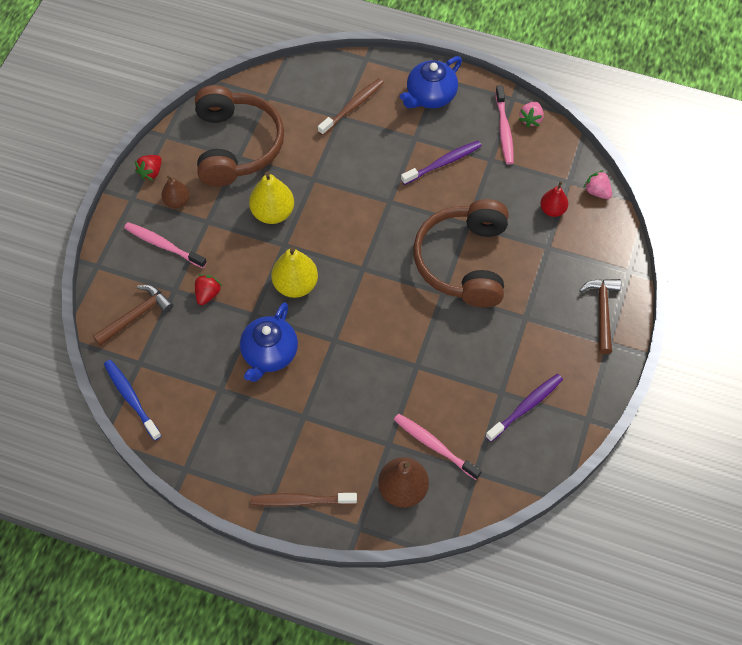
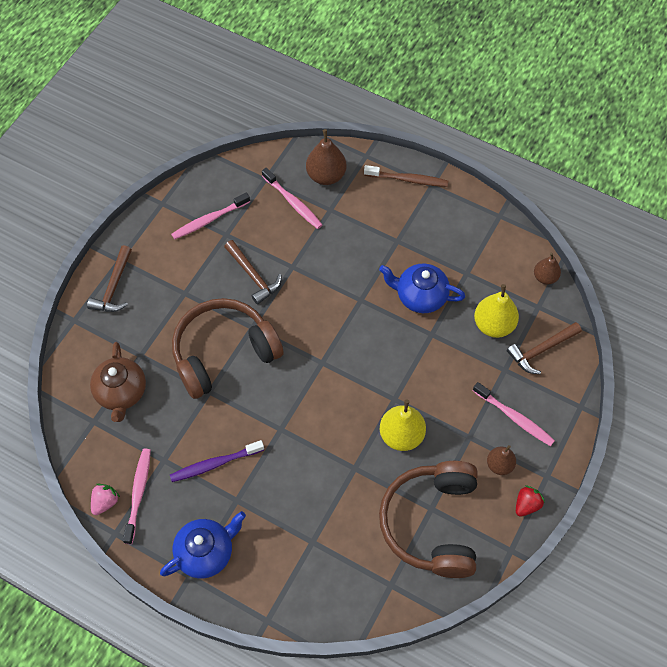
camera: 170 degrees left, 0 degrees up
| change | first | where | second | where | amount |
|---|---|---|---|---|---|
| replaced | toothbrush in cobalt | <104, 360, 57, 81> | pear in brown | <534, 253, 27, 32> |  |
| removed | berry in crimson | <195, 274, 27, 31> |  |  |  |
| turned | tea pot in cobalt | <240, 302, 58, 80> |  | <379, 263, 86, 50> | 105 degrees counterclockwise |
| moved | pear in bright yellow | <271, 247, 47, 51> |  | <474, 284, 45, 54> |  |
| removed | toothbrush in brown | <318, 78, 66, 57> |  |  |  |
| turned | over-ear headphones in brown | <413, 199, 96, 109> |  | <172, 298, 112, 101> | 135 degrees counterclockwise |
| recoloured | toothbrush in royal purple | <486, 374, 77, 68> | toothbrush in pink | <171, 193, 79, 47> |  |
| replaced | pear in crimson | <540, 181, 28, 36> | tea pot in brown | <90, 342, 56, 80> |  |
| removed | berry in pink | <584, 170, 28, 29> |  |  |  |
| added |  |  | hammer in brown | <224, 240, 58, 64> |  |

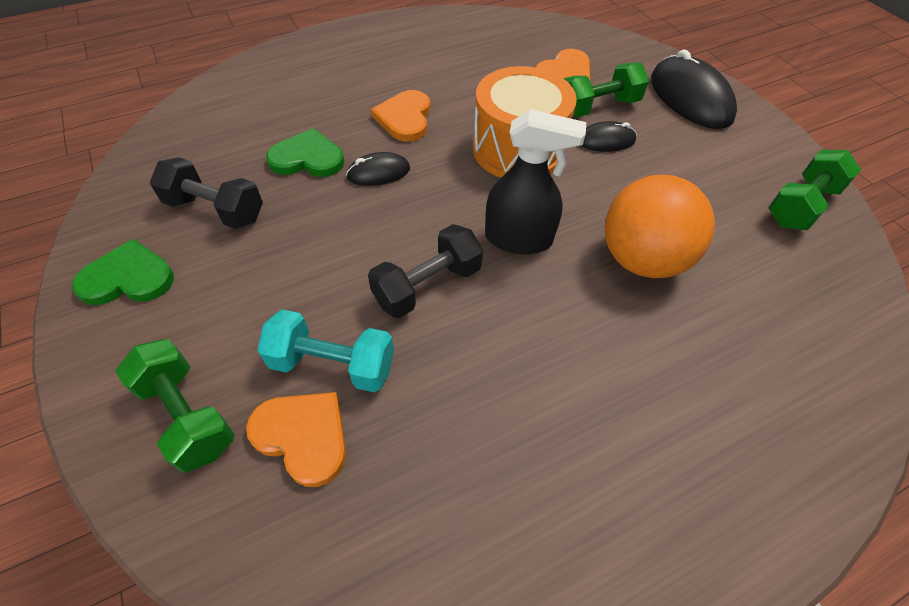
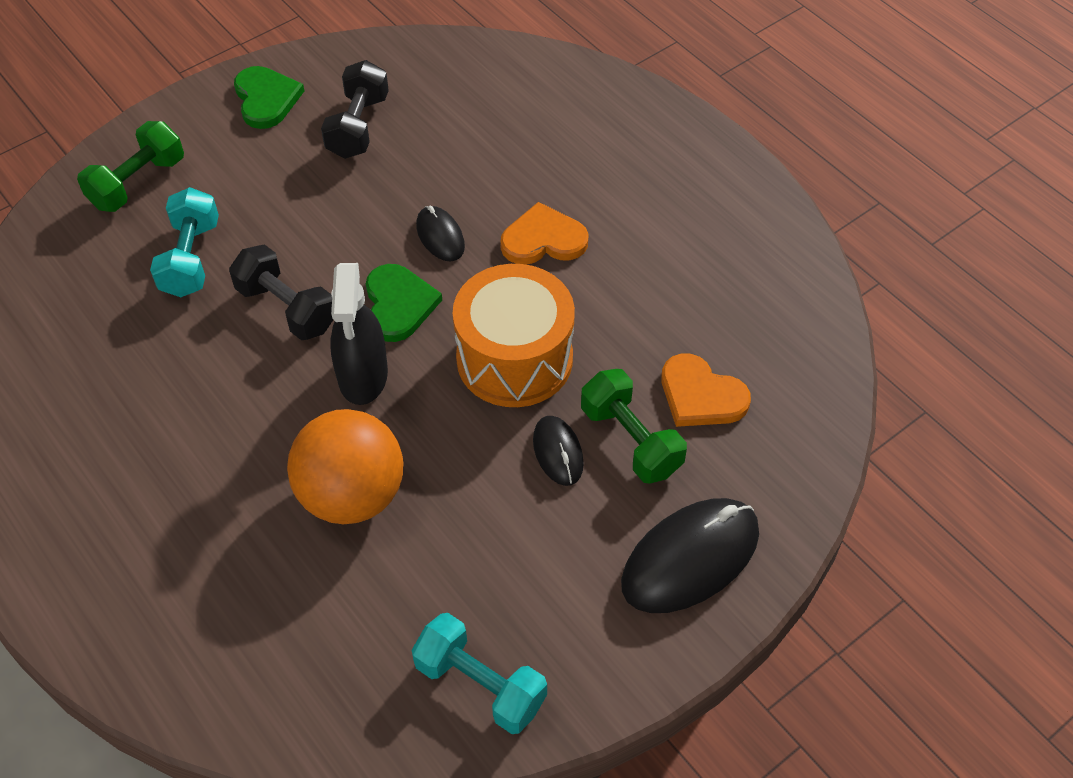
camera: 80 degrees right, 0 degrees up
| change | first | where | second | where | amount |
|---|---|---|---|---|---|
| removed | heart in orange | <246, 392, 100, 95> |  |  |  |
| moved | heart in green | <266, 128, 78, 49> |  | <366, 264, 76, 78> |  |
| recoloured | dumbbell in green | <768, 150, 93, 80> | dumbbell in aqua | <412, 613, 135, 121> |  |

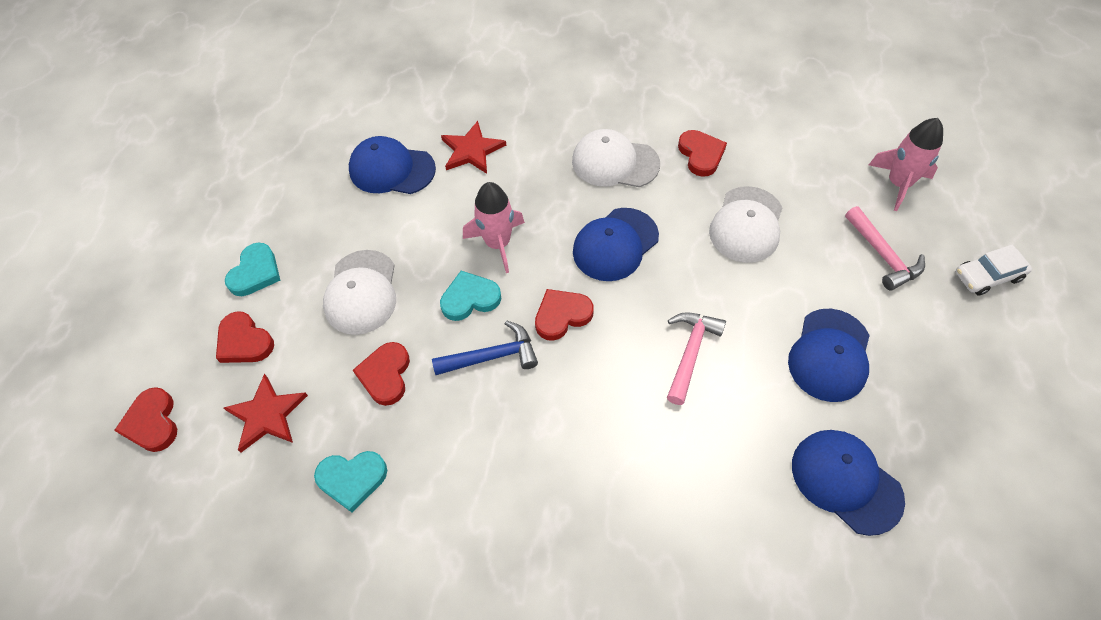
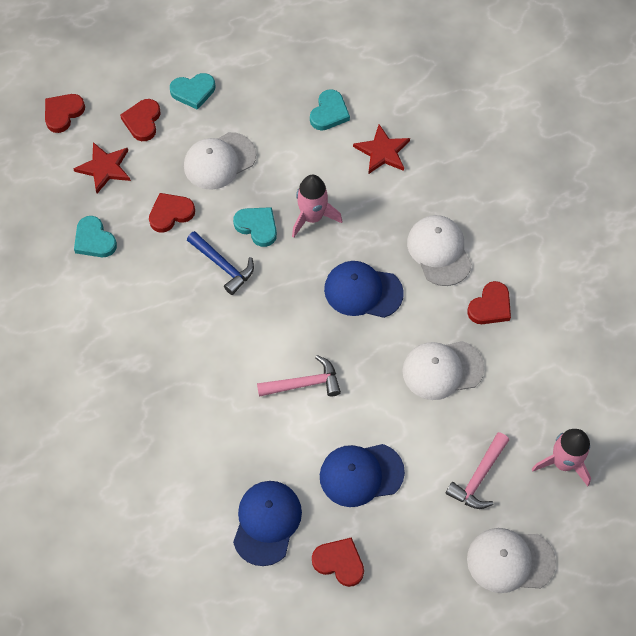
camera: 55 degrees right, 5 degrees up
| change | first | where | second | where | amount |
|---|---|---|---|---|---|
| replaced | baseball cap in cobalt | <349, 136, 87, 58> | heart in aqua | <310, 89, 40, 41> |  |
| moved | heart in crimson | <535, 289, 59, 52> |  | <312, 537, 52, 50> |  |
| replaced | automobile in pure white | <956, 245, 76, 51> | baseball cap in pure white | <467, 528, 89, 65> |  |

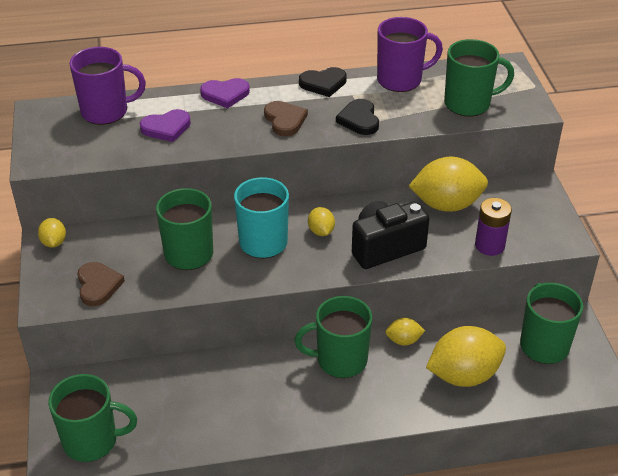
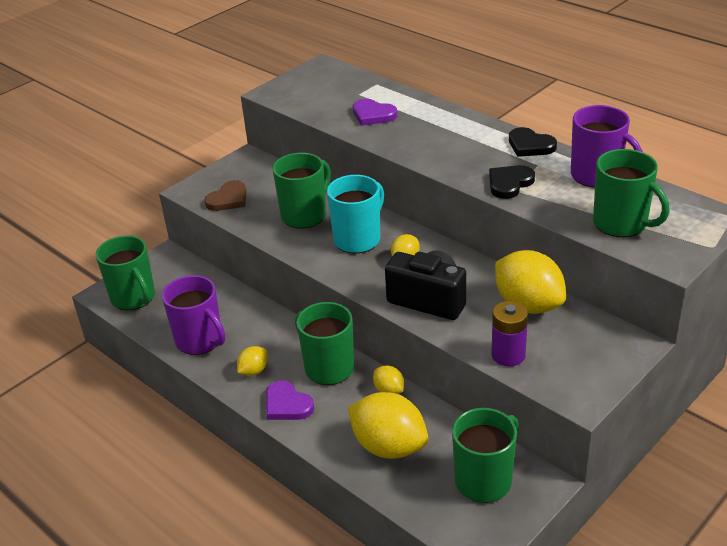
camera: 55 degrees right, 5 degrees down
| change | first | where | second | where | amount |
|---|---|---|---|---|---|
| moved | citrus fruit in bright yellow | <38, 218, 28, 30> |  | <237, 346, 31, 30> |  |
| moved | tea mug in royal purple | <69, 47, 77, 78> |  | <162, 275, 63, 80> |  |
| moved | heart in royal purple | <200, 78, 50, 31> |  | <266, 381, 48, 39> |  |
| removed | heart in brown | <264, 101, 44, 36> |  |  |  |

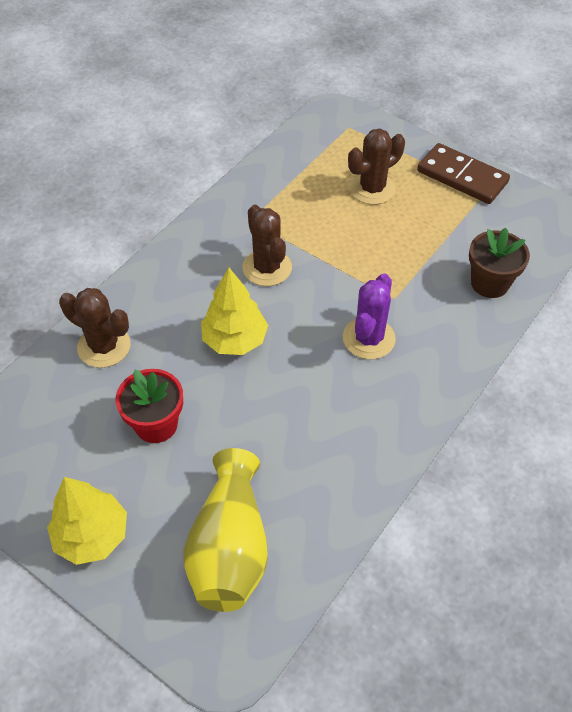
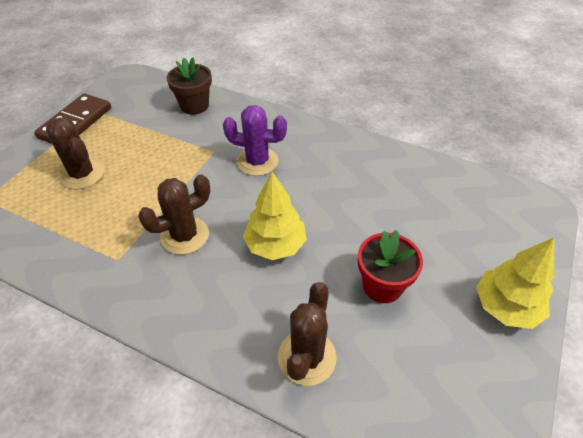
camera: 100 degrees left, 5 degrees down
| change | first | where | second | where | amount |
|---|---|---|---|---|---|
| removed | vase in bright yellow | <184, 448, 84, 164> |  |  |  |

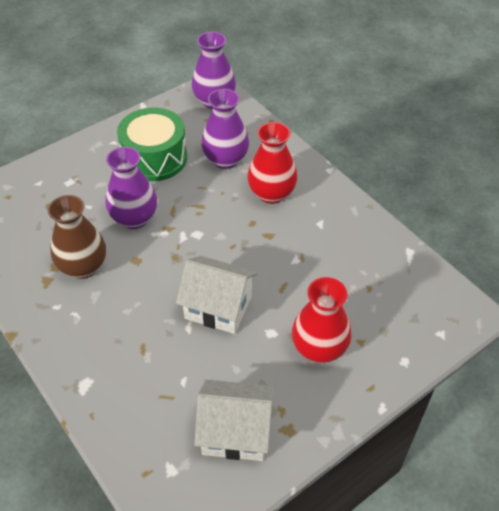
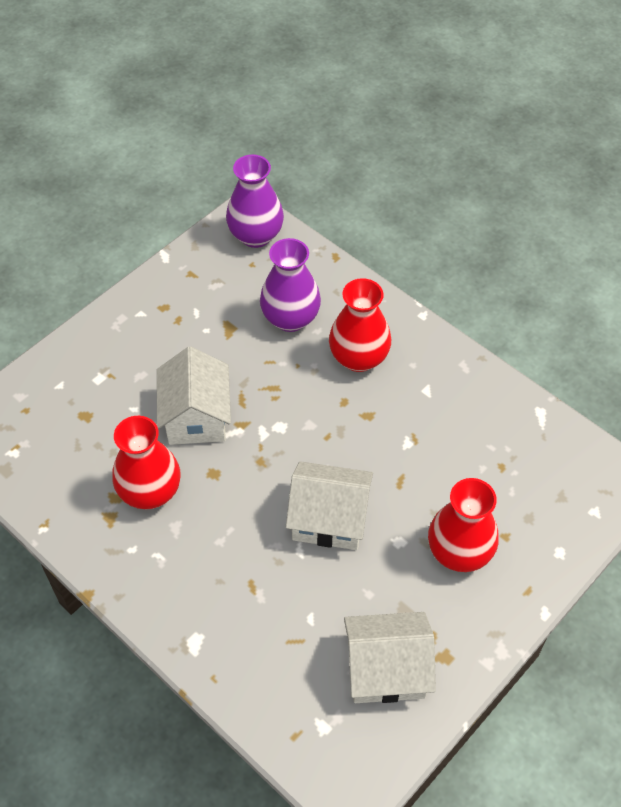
camera: 10 degrees left, 5 degrees up
| change | first | where | second | where | amount |
|---|---|---|---|---|---|
| recoloured | vase in brown | <48, 195, 58, 84> | vase in crimson | <112, 416, 69, 93> |  |
| replaced | vase in royal purple | <105, 147, 52, 82> | toy house in pure white | <157, 346, 74, 99> |  |
| removed | snare drum in green | <117, 108, 70, 73> |  |  |  |

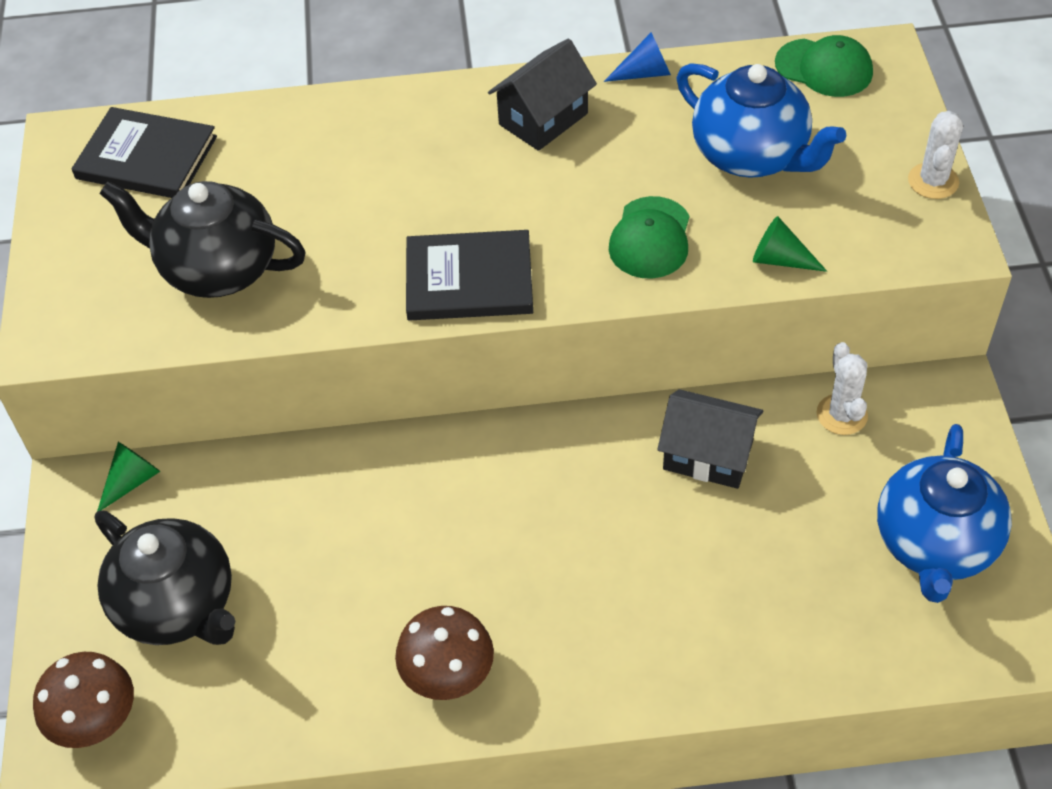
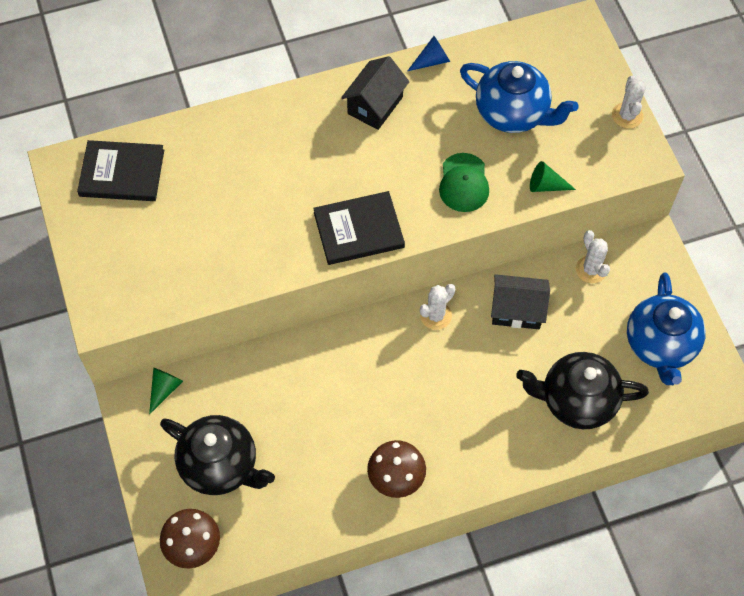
camera: 15 degrees left, 10 degrees up
| change | first | where | second | where | amount |
|---|---|---|---|---|---|
| moved | tea pot in jet-black | <99, 181, 207, 117> |  | <516, 352, 133, 77> |  |
| removed | baseball cap in green | <775, 35, 98, 62> |  |  |  |
| added |  |  | prickly plant in pure white | <420, 284, 35, 46> |  |

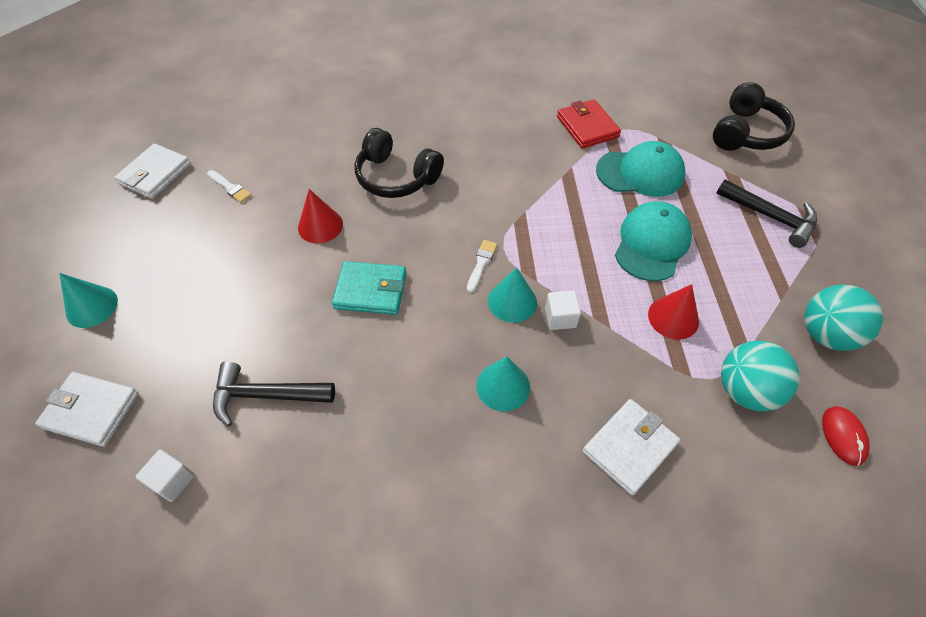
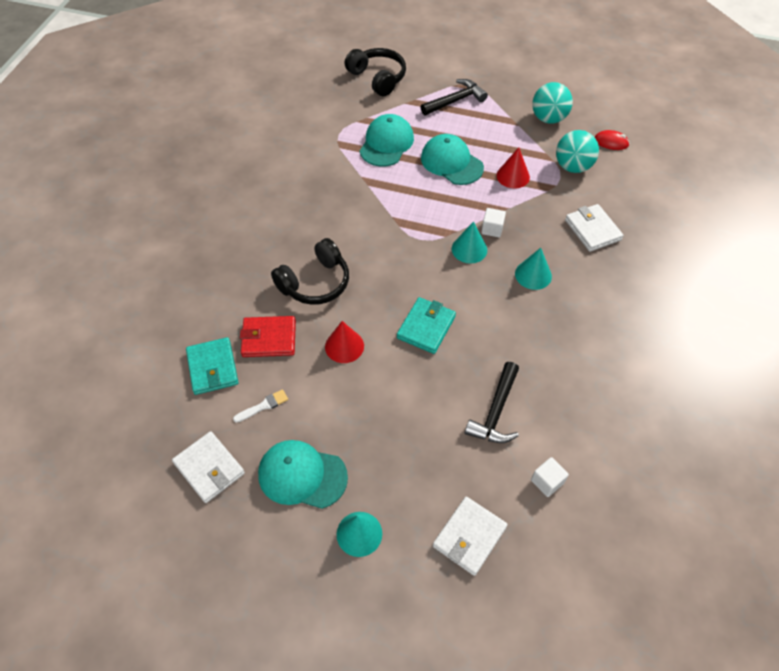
camera: 70 degrees left, 0 degrees up
| change | first | where | second | where | amount |
|---|---|---|---|---|---|
| removed | paintbrush in pure white | <467, 240, 30, 53> |  |  |  |
| moved | billfold in crimson | <557, 99, 64, 50> |  | <240, 316, 56, 41> |  |
| added |  |  | billfold in aqua | <186, 337, 52, 58> |  |
| added |  |  | baseball cap in aqua | <258, 440, 90, 69> |  |

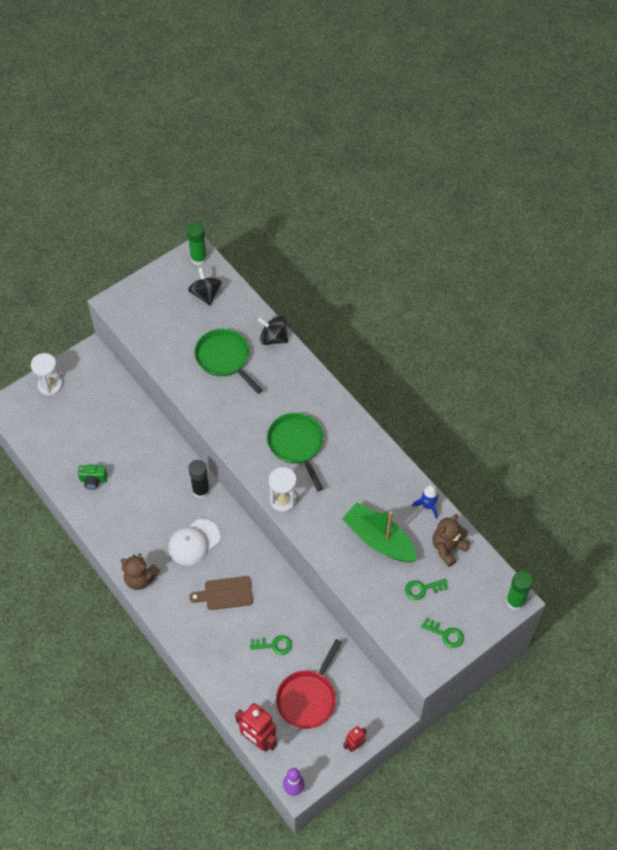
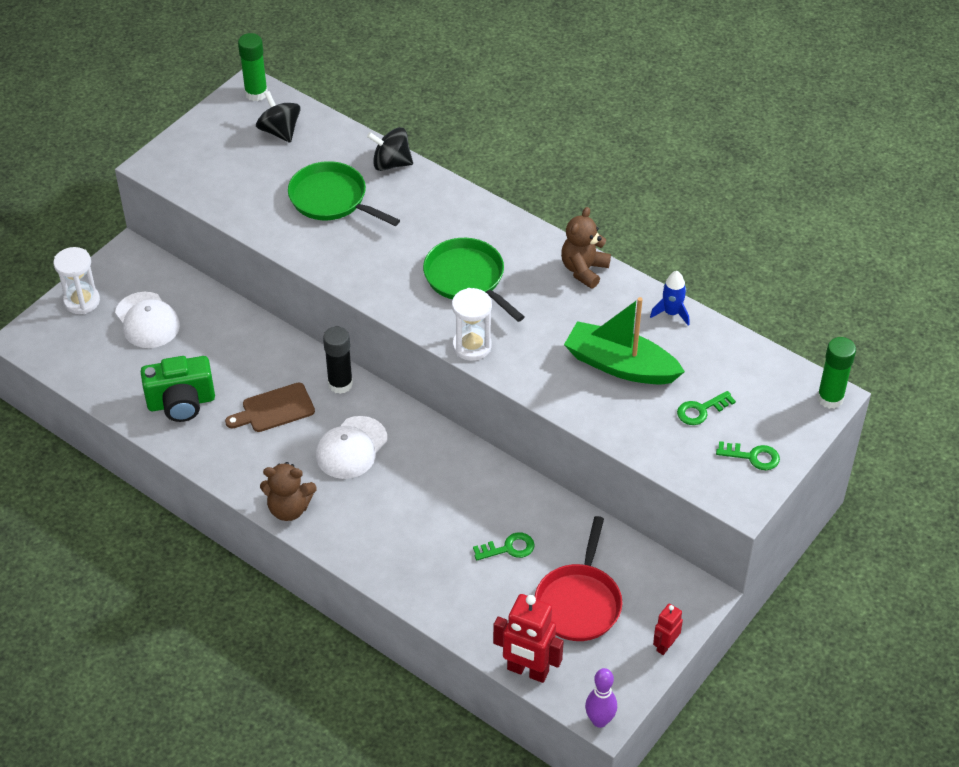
camera: 15 degrees left, 10 degrees down
| change | first | where | second | where | amount |
|---|---|---|---|---|---|
| resized | compact camera in green | <78, 465, 29, 25> |  | <141, 356, 74, 66> | x1.72 |
| moved | chopping board in brown | <189, 576, 64, 34> |  | <225, 383, 90, 49> |  |
| moved | teddy in brown | <433, 514, 37, 53> |  | <561, 207, 50, 82> |  |
| added |  |  | baseball cap in pure white | <115, 292, 65, 56> |  |

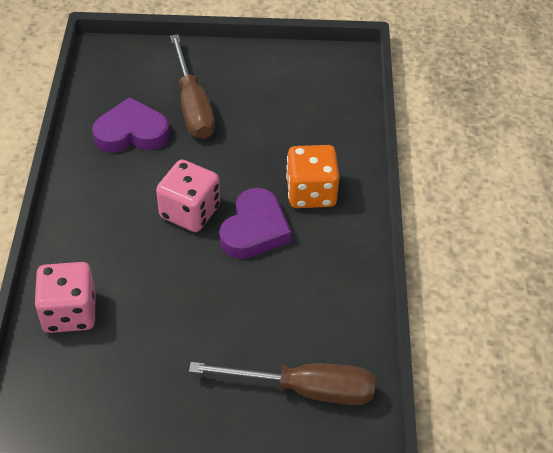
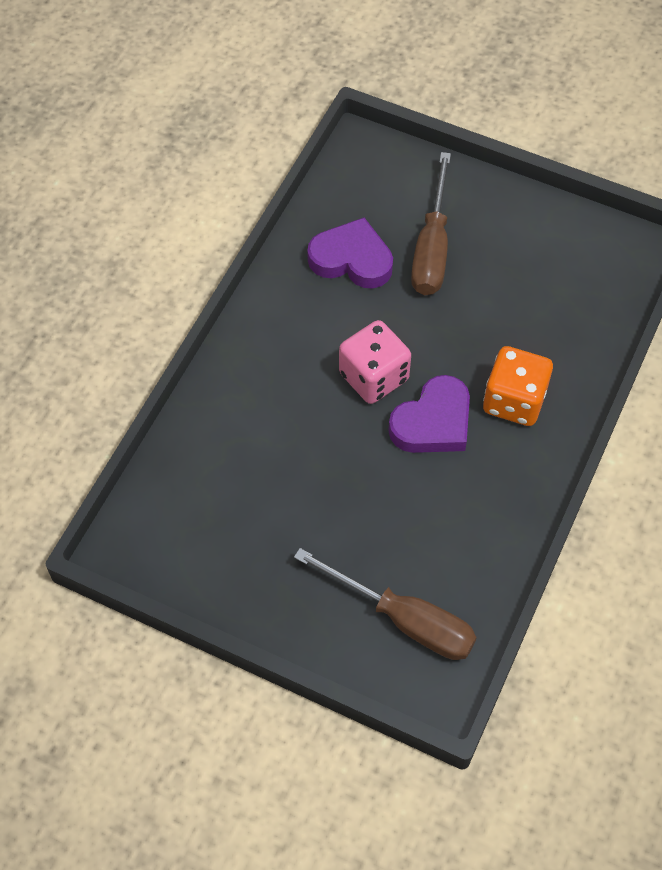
camera: 25 degrees right, 10 degrees up
| change | first | where | second | where | amount |
|---|---|---|---|---|---|
| removed | dice in pink | <34, 262, 62, 71> |  |  |  |

